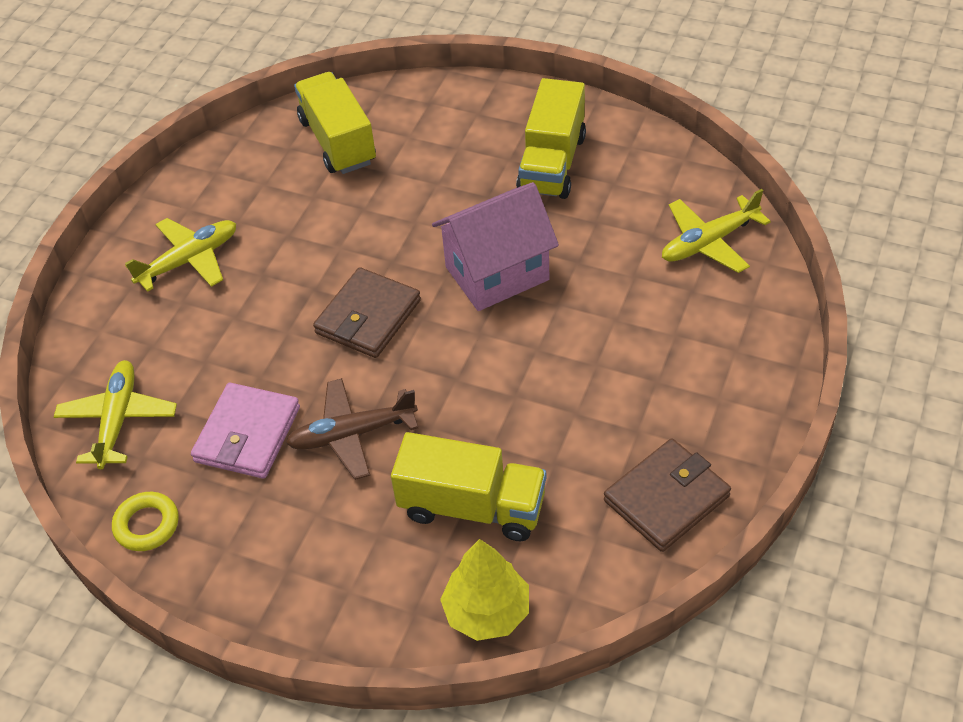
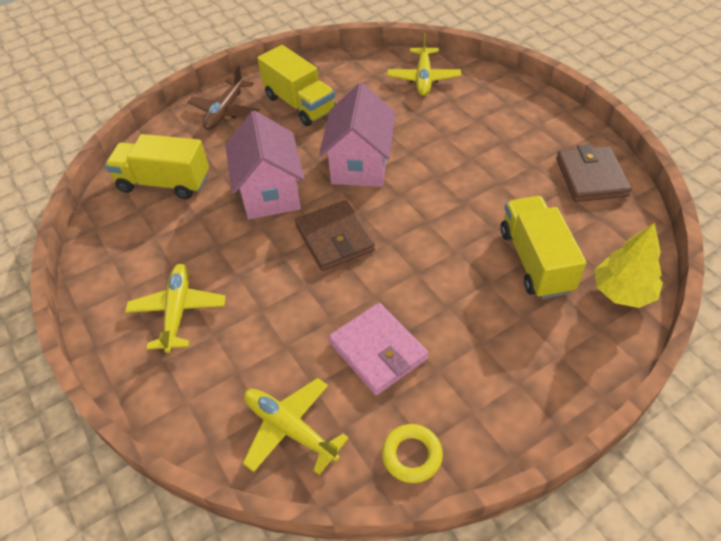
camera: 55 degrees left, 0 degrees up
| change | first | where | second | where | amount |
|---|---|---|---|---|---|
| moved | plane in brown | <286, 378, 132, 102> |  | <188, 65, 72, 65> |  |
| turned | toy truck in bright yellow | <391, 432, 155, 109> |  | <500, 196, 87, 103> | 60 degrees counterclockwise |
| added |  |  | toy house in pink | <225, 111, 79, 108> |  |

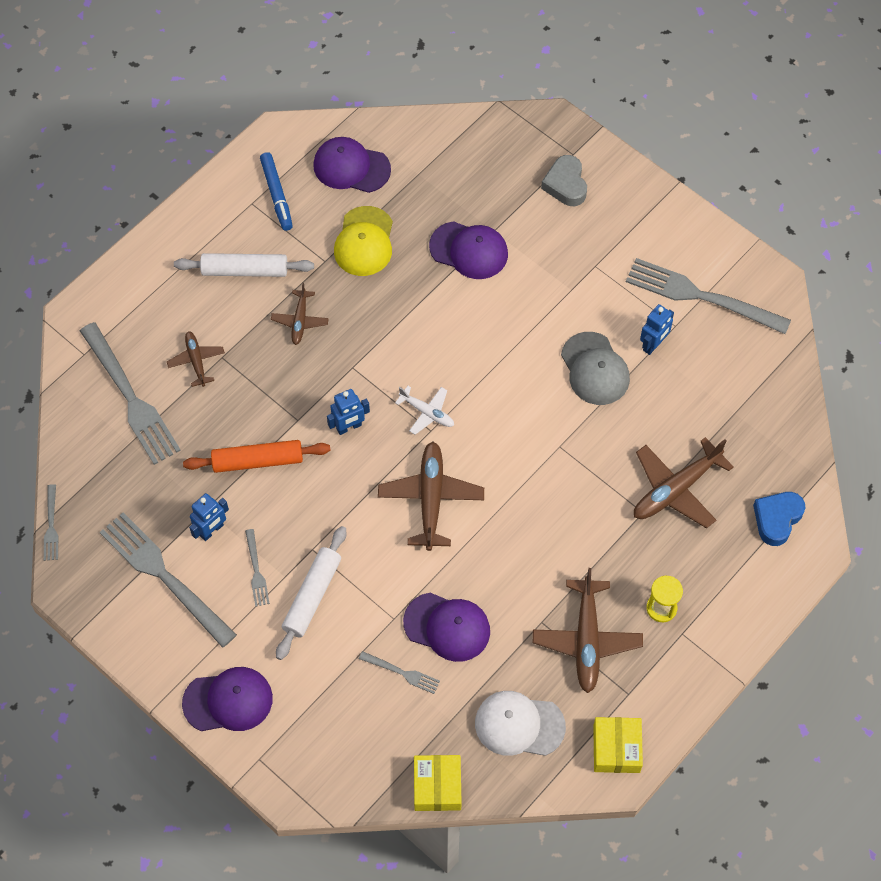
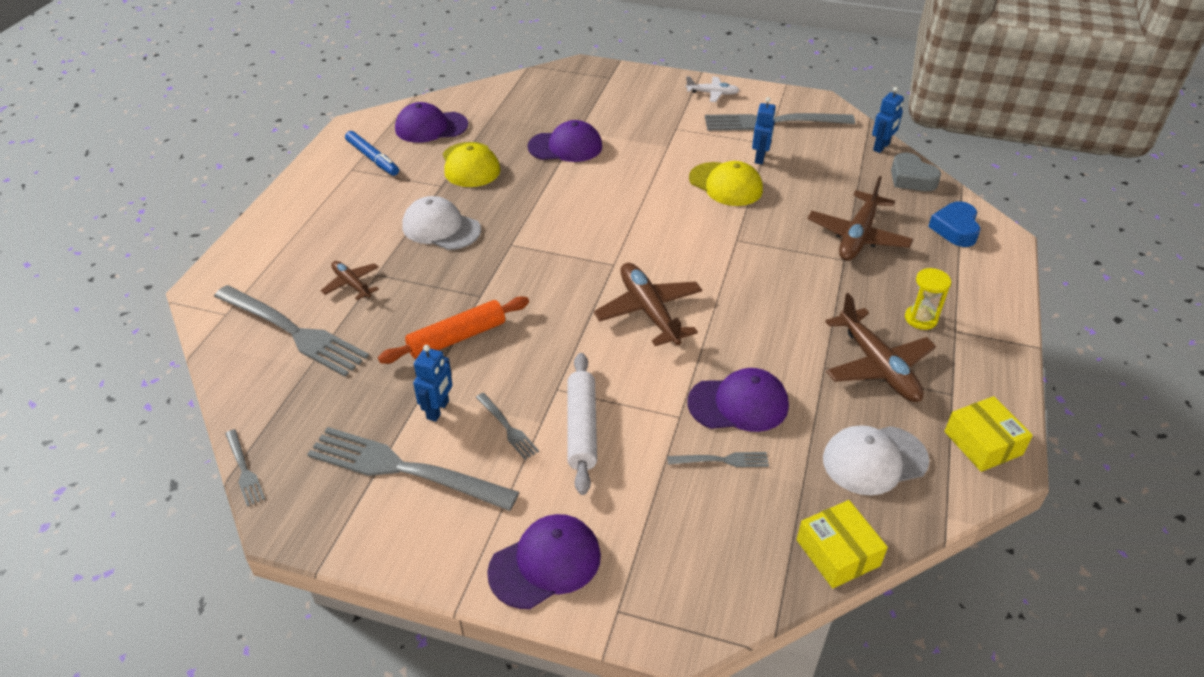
camera: 25 degrees left, 20 degrees down
| change | first | where | second | where | amount |
|---|---|---|---|---|---|
| removed | pastry roller in pure white | <174, 253, 140, 24> |  |  |  |
| replaced | plane in brown | <271, 283, 58, 62> | baseball cap in pure white | <402, 196, 79, 54> |  |
| moved | toy robot in cobalt | <327, 389, 43, 46> |  | <872, 87, 32, 66> |  |
| moved | plane in pure white | <395, 386, 59, 49> |  | <686, 76, 54, 26> |  |
| moved | heart in gray | <541, 155, 46, 51> |  | <891, 153, 50, 38> |  |
| recoloured | baseball cap in gray | <561, 332, 69, 73> | baseball cap in bright yellow | <689, 161, 74, 45> |  |

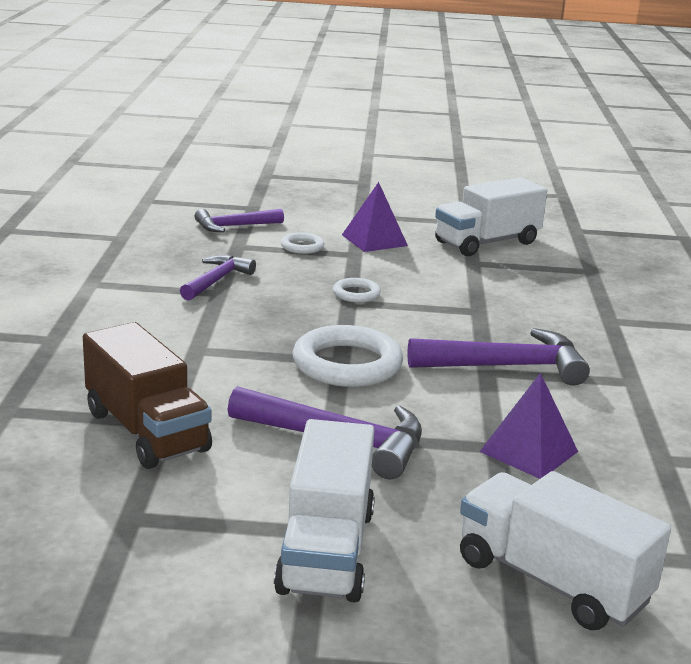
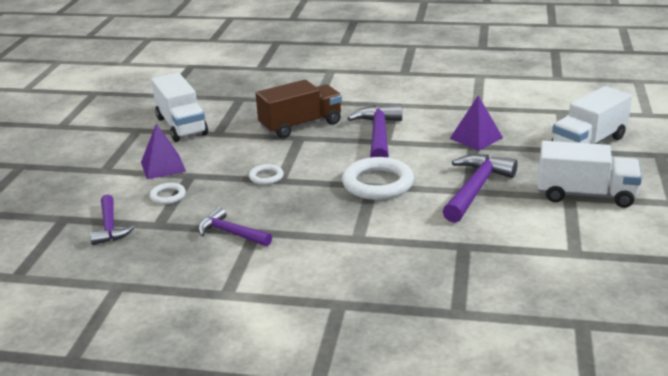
camera: 80 degrees left, 5 degrees up
| change | first | where | second | where | amount |
|---|---|---|---|---|---|
| moved | toy truck in brown | <83, 322, 129, 147> |  | <256, 80, 86, 58> |  |

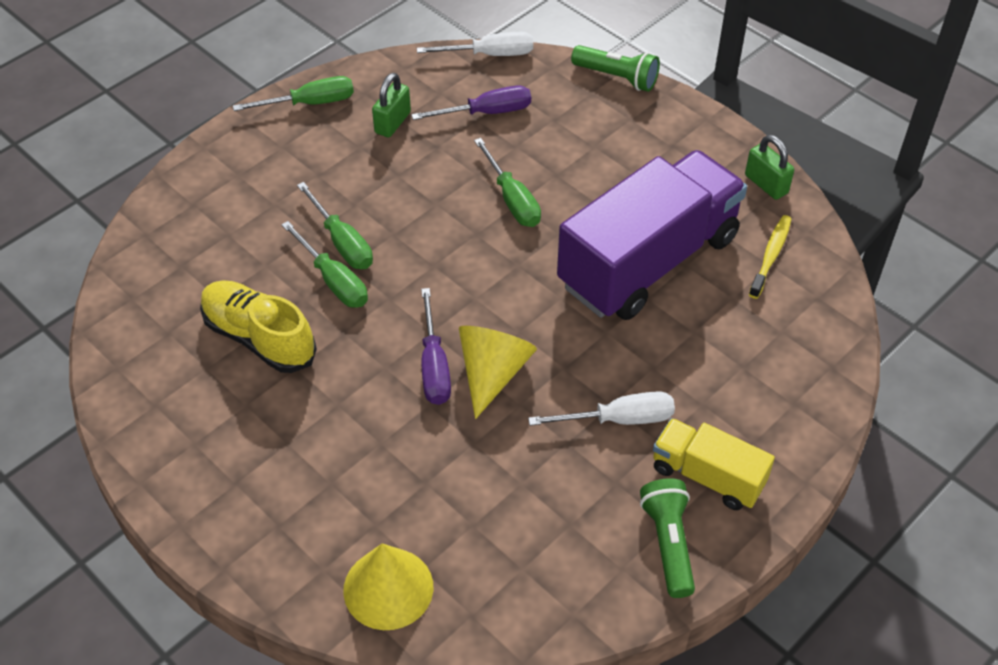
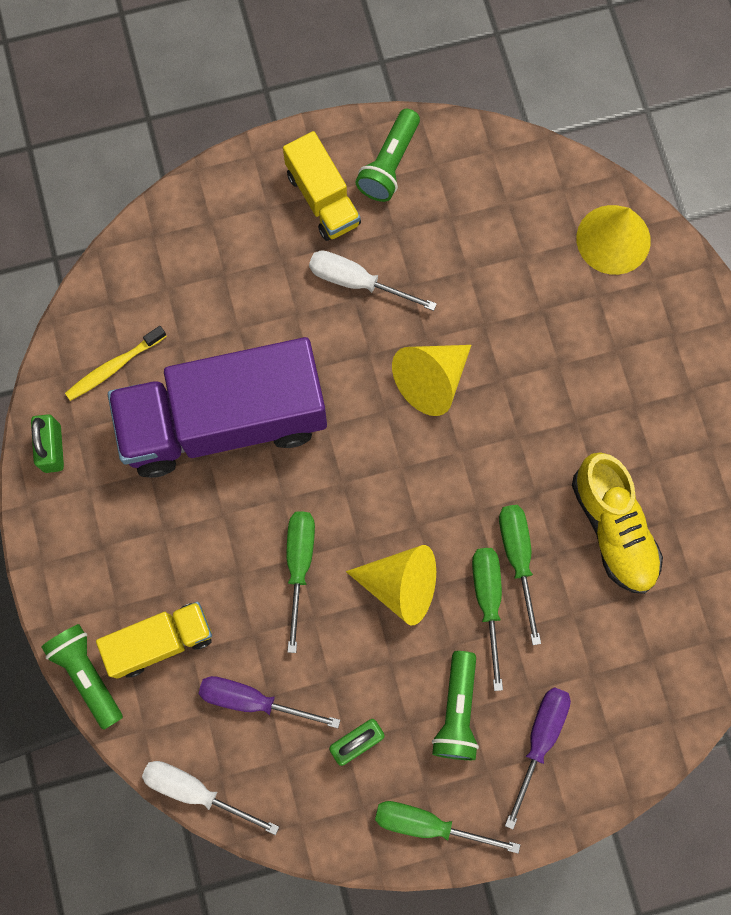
camera: 150 degrees left, 25 degrees up
| change | first | where | second | where | amount |
|---|---|---|---|---|---|
| moved | hand screwdriver in royal purple | <421, 288, 30, 117> |  | <505, 687, 66, 142> |  |
| added |  |  | toy truck in bright yellow | <96, 602, 116, 77> |  |
| added |  |  | cone in bright yellow | <346, 545, 90, 80> |  |
| added |  |  | flashlight in green | <432, 651, 47, 109> |  |

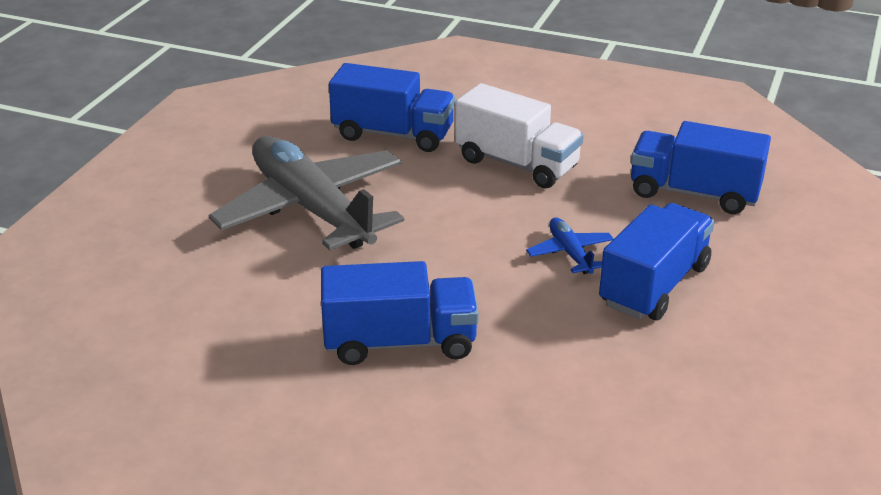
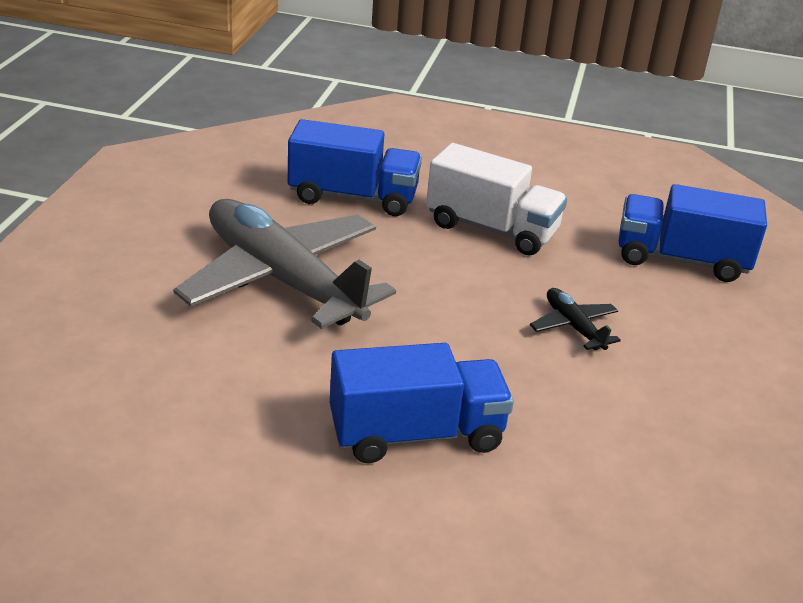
camera: 10 degrees left, 0 degrees up
| change | first | where | second | where | amount |
|---|---|---|---|---|---|
| recoloured | plane in cobalt | <526, 217, 88, 57> | plane in jet-black | <530, 288, 91, 62> |  |
| removed | toy truck in cobalt | <599, 203, 116, 117> |  |  |  |

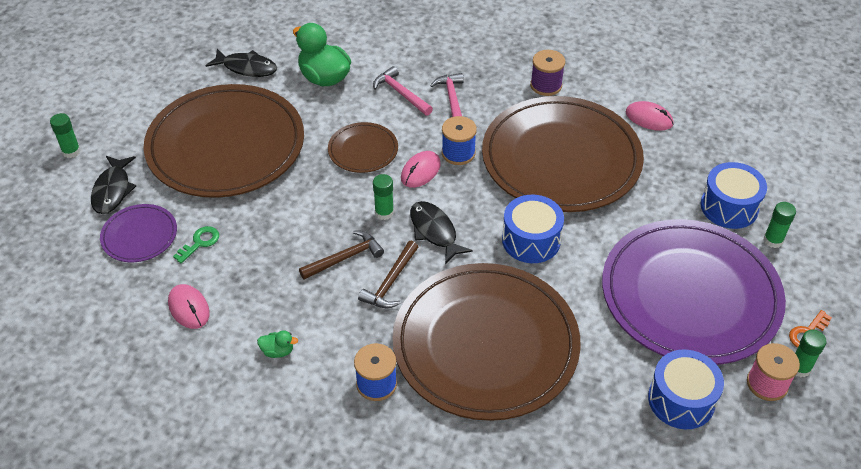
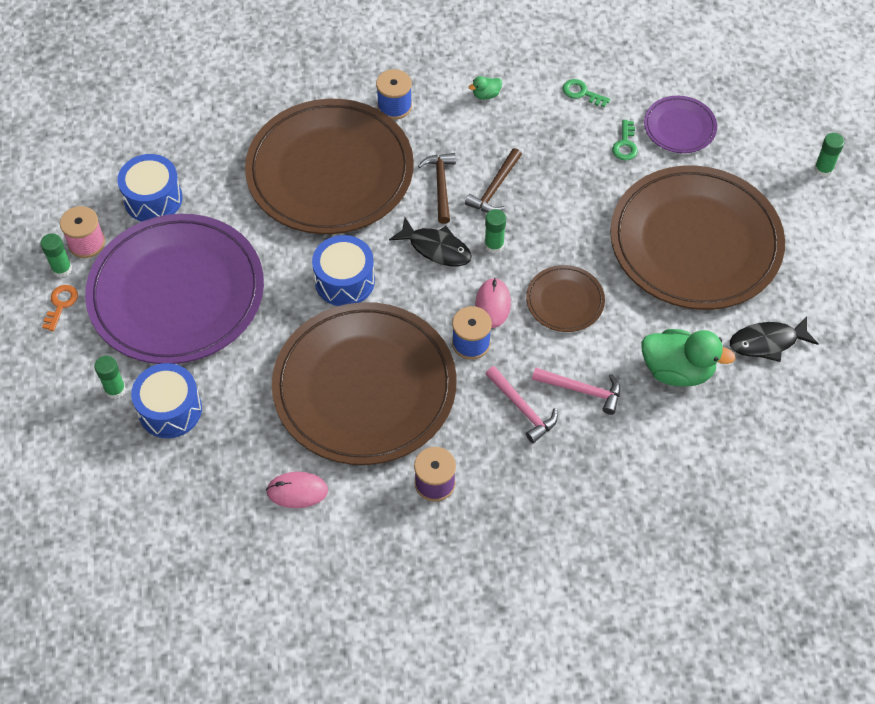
camera: 150 degrees right, 10 degrees up
| change | first | where | second | where | amount |
|---|---|---|---|---|---|
| removed | fish in jet-black | <91, 156, 45, 58> |  |  |  |
| replaced | PC mouse in pink | <168, 284, 42, 45> | key in green | <563, 79, 47, 28> |  |

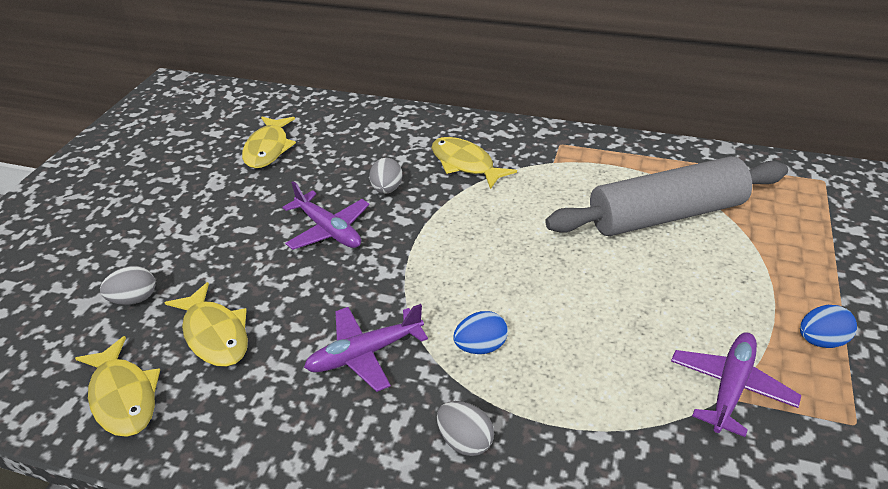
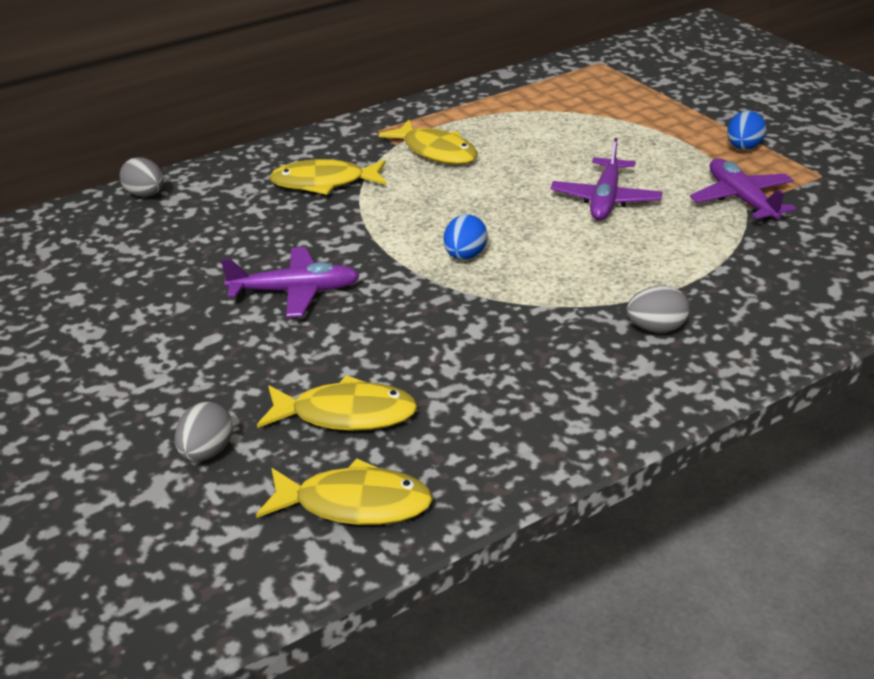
camera: 50 degrees left, 5 degrees down
| change | first | where | second | where | amount |
|---|---|---|---|---|---|
| moved | fish in bright yellow | <242, 117, 54, 51> |  | <378, 120, 99, 45> |  |
| moved | plane in royal purple | <304, 304, 124, 88> |  | <550, 138, 112, 82> |  |
| moved | toy egg in gray | <369, 158, 34, 36> |  | <120, 157, 44, 40> |  |
| moved | toy egg in cobalt | <453, 311, 55, 43> |  | <444, 214, 43, 46> |  |
| removed | pastry roller in gray | <545, 156, 243, 80> |  |  |  |

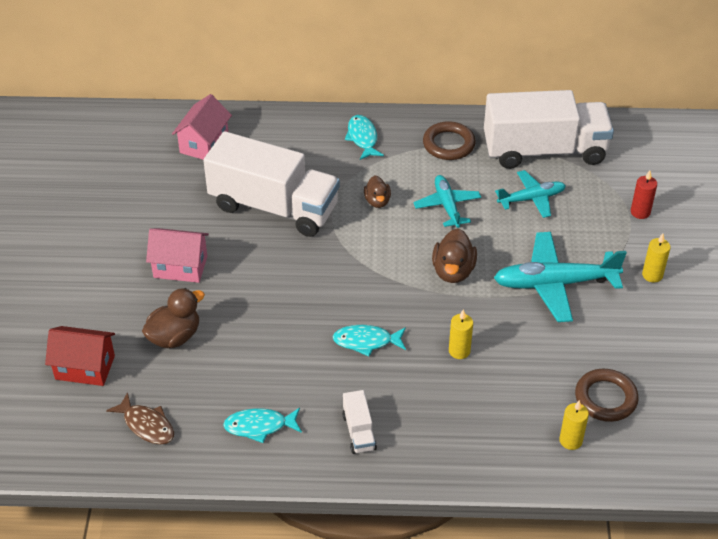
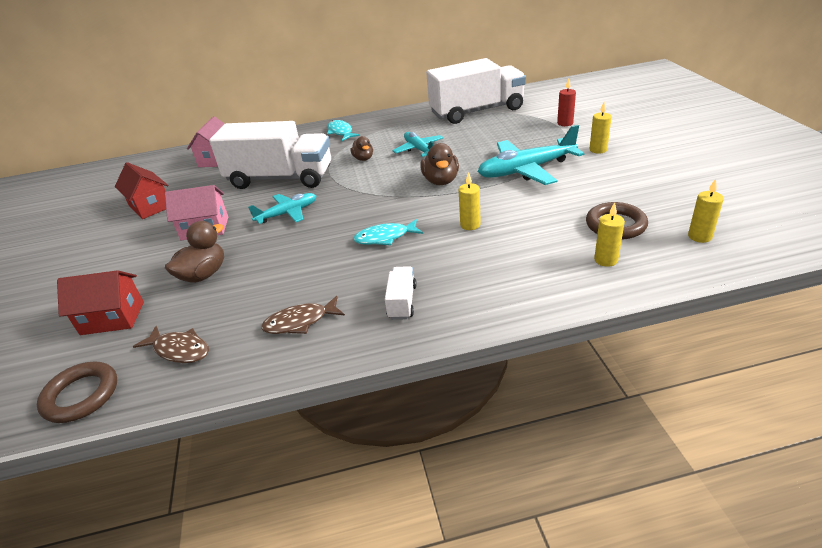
camera: 10 degrees left, 10 degrees down
| change | first | where | second | where | amount |
|---|---|---|---|---|---|
| recoloured | fish in aqua | <223, 408, 79, 35> | fish in brown | <261, 296, 84, 38> |  |
| turned | toy truck in pure white | <342, 390, 35, 64> |  | <385, 266, 32, 54> | 150 degrees counterclockwise |
| moved | hoop in brown | <423, 121, 53, 39> |  | <37, 362, 80, 61> |  |
| moved | plane in aqua | <495, 170, 71, 48> |  | <248, 193, 68, 31> |  |
| added |  |  | toy house in crimson | <115, 162, 53, 57> |  |
| added |  |  | candle in bright yellow | <688, 179, 36, 64> |  |

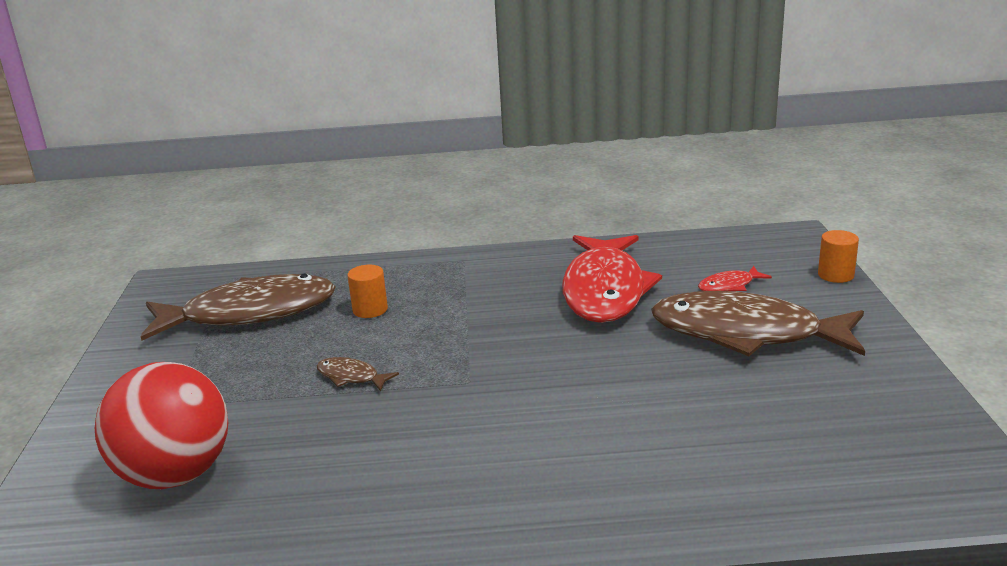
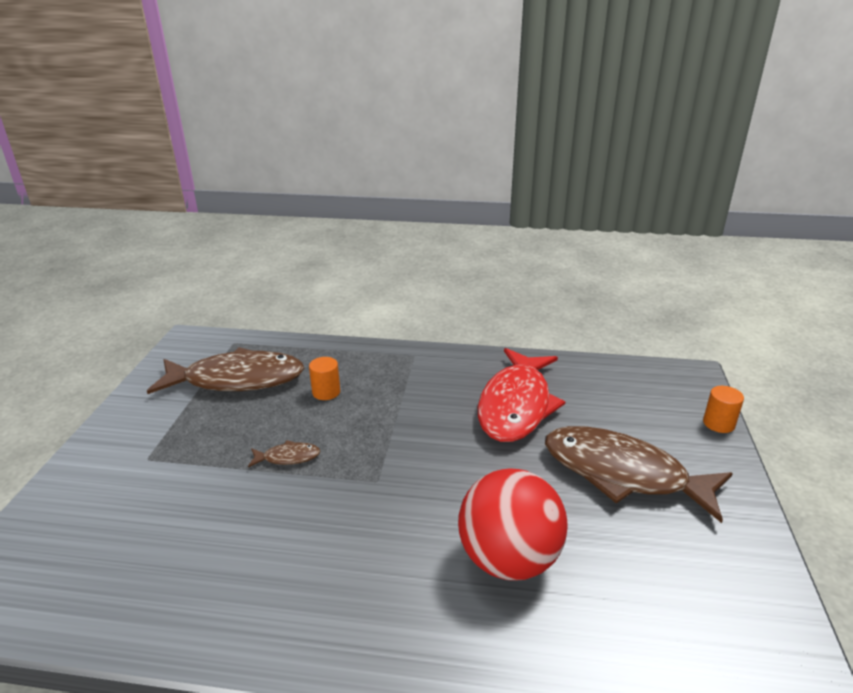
camera: 10 degrees right, 5 degrees up
| change | first | where | second | where | amount |
|---|---|---|---|---|---|
| moved | ball in crimson | <95, 362, 133, 127> |  | <458, 468, 109, 113> |  |
| turned | fish in brown | <317, 357, 82, 34> |  | <248, 440, 72, 27> | 135 degrees clockwise |
| removed | fish in crimson | <698, 266, 74, 25> |  |  |  |

